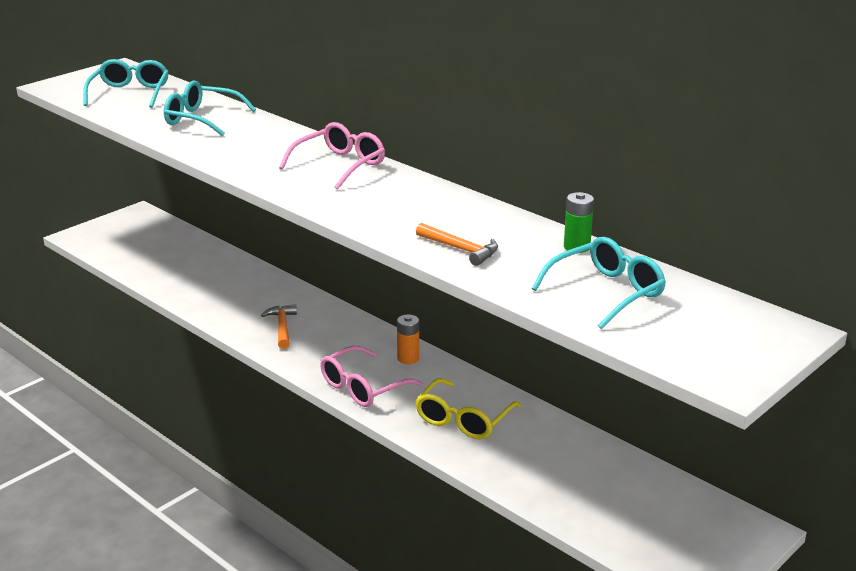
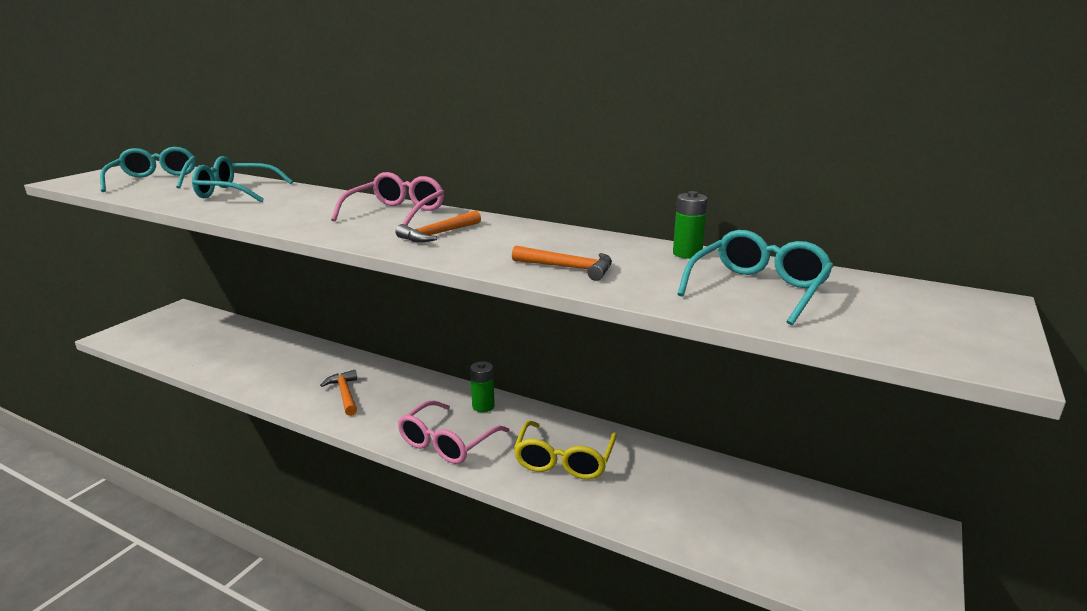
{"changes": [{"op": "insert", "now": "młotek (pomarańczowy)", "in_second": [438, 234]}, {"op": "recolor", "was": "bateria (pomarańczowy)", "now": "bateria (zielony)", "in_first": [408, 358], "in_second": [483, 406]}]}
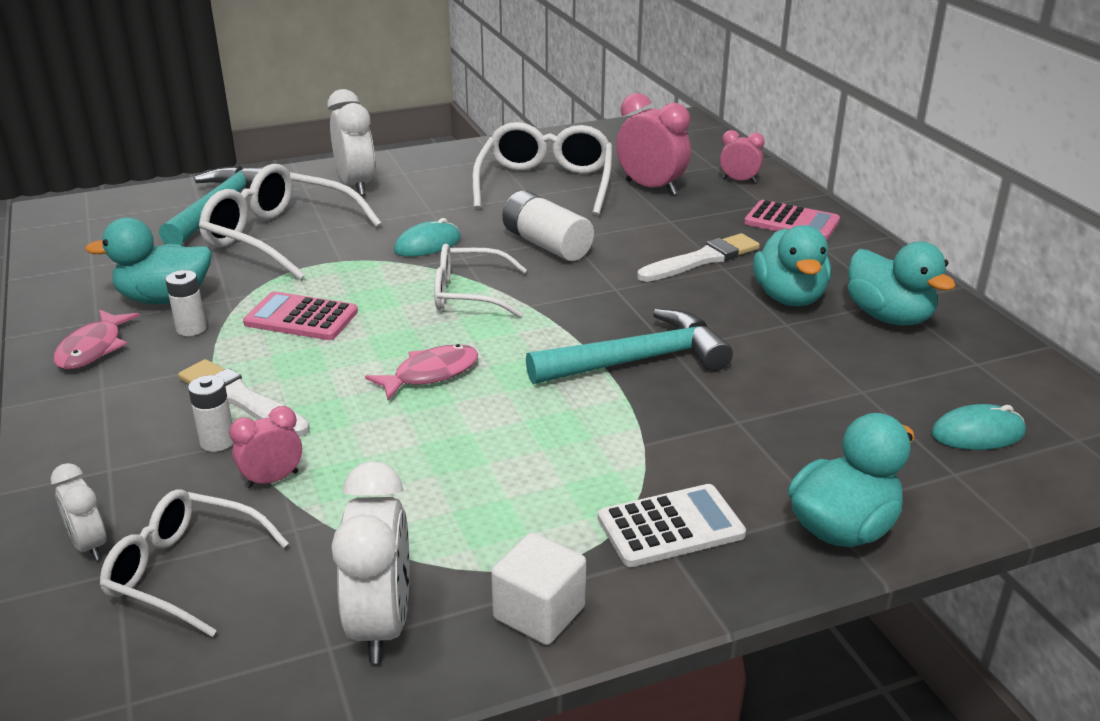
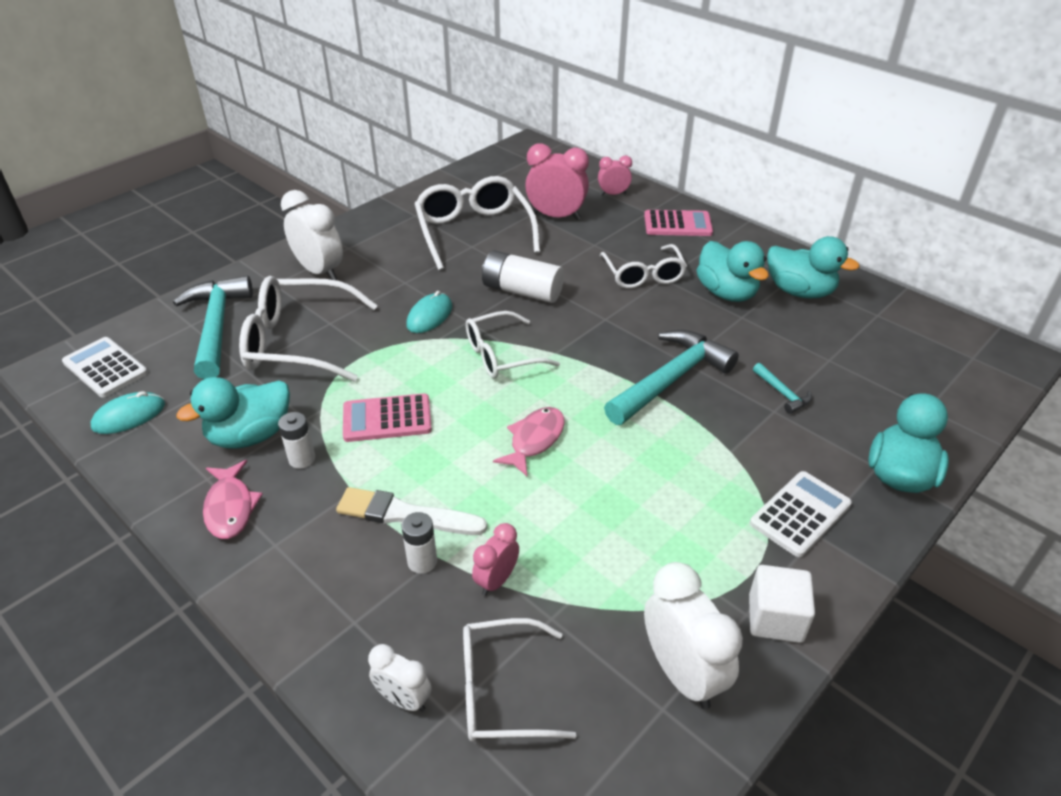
{"changes": [{"op": "insert", "now": "kalkulator (biały)", "in_second": [105, 368]}, {"op": "move", "was": "myszka (turkusowy)", "in_first": [977, 433], "in_second": [129, 416]}, {"op": "replace", "was": "pędzel (biały)", "now": "okulary (biały)", "in_first": [701, 259], "in_second": [643, 275]}, {"op": "insert", "now": "młotek (turkusowy)", "in_second": [782, 393]}]}
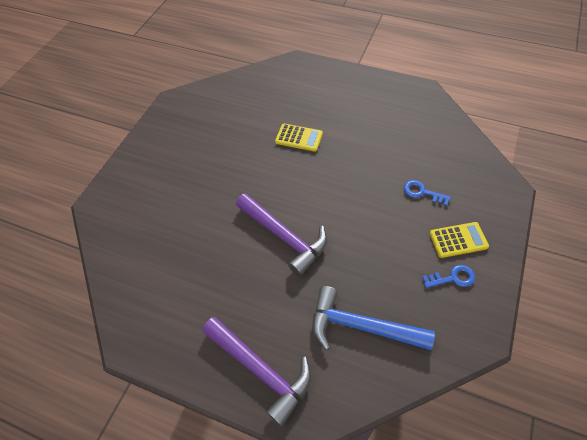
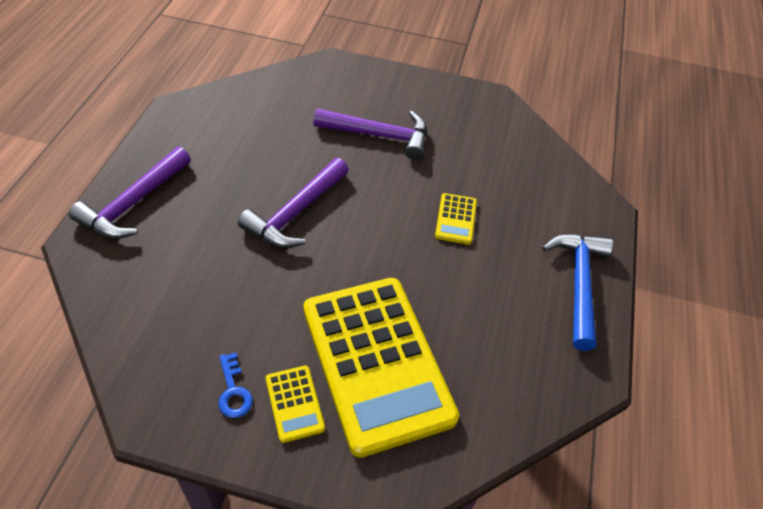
{"changes": [{"op": "replace", "was": "klucz (niebieski)", "now": "kalkulator (żółty)", "in_first": [422, 192], "in_second": [376, 362]}, {"op": "insert", "now": "młotek (fioletowy)", "in_second": [379, 135]}, {"op": "move", "was": "młotek (niebieski)", "in_first": [361, 327], "in_second": [578, 284]}]}
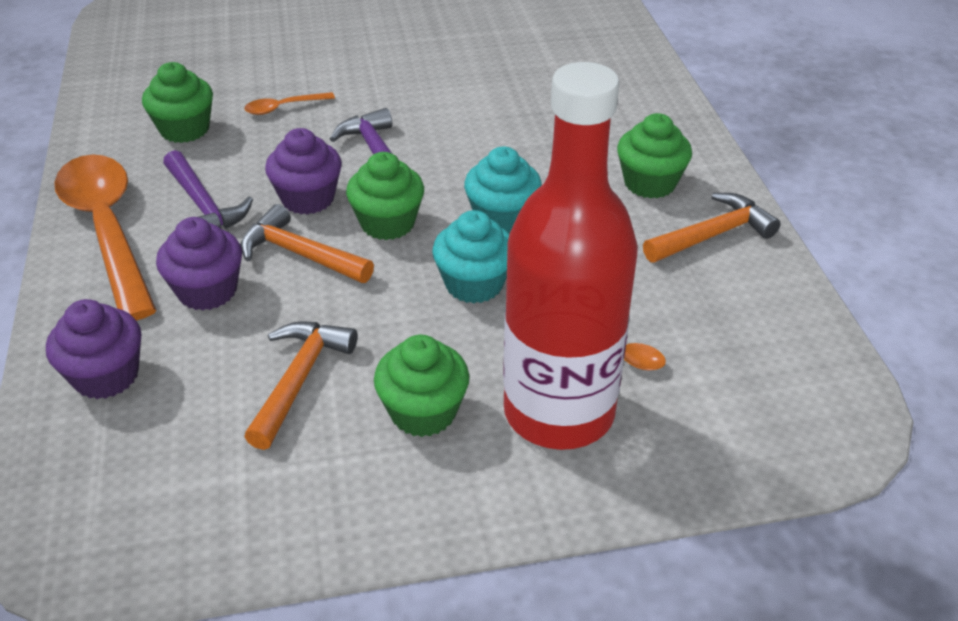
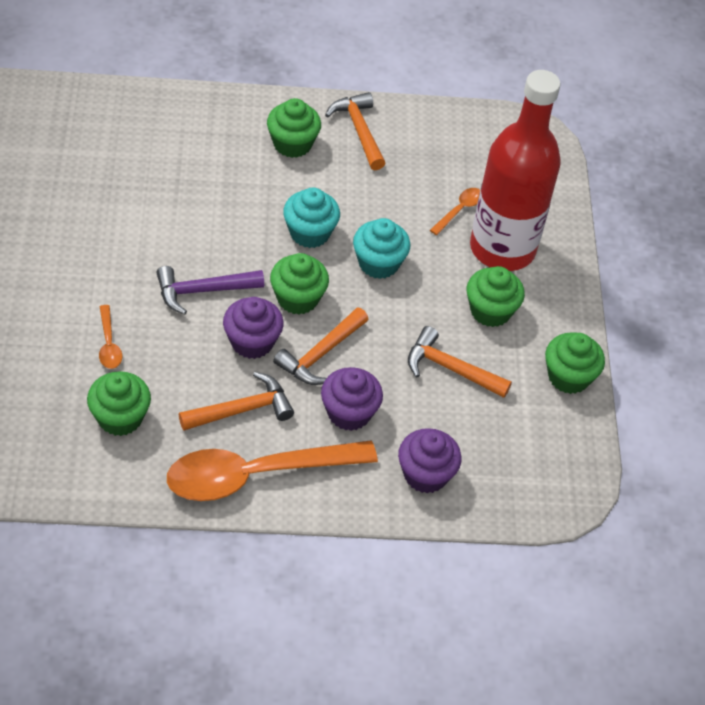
{"changes": [{"op": "recolor", "was": "młotek (fioletowy)", "now": "młotek (pomarańczowy)", "in_first": [203, 206], "in_second": [242, 410]}, {"op": "insert", "now": "muffinka (zielony)", "in_second": [568, 377]}]}
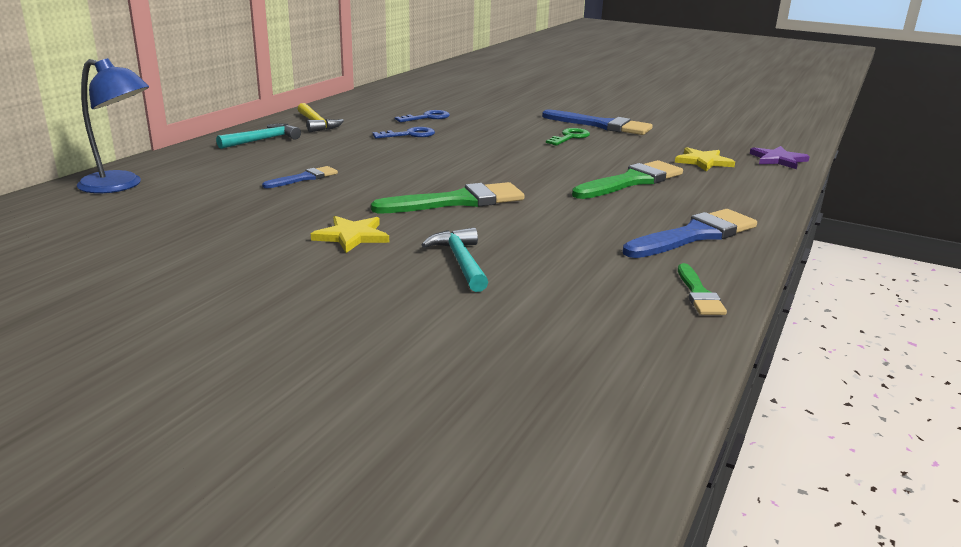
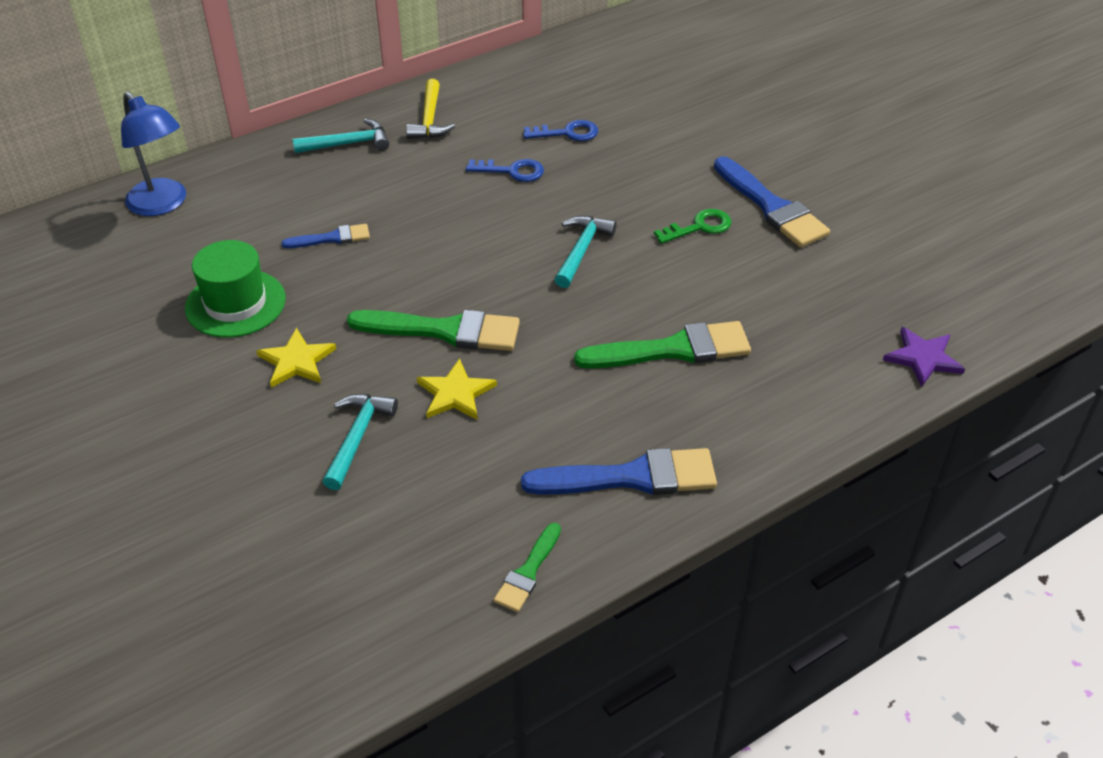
{"changes": [{"op": "insert", "now": "kapelusz (zielony)", "in_second": [235, 303]}, {"op": "move", "was": "gwiazda (żółty)", "in_first": [703, 161], "in_second": [455, 393]}, {"op": "insert", "now": "młotek (turkusowy)", "in_second": [581, 250]}]}
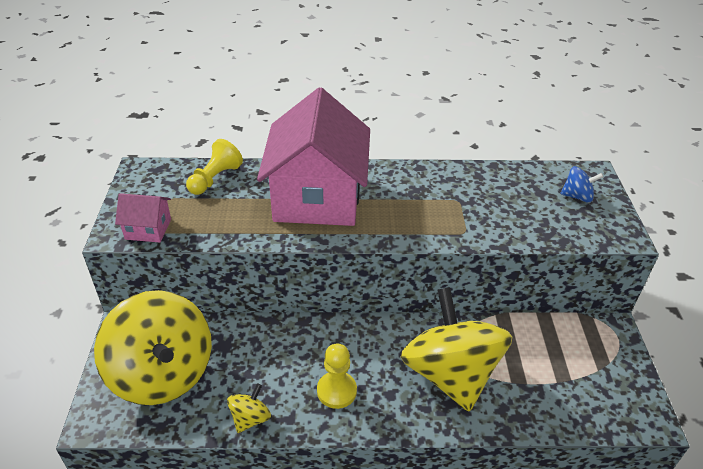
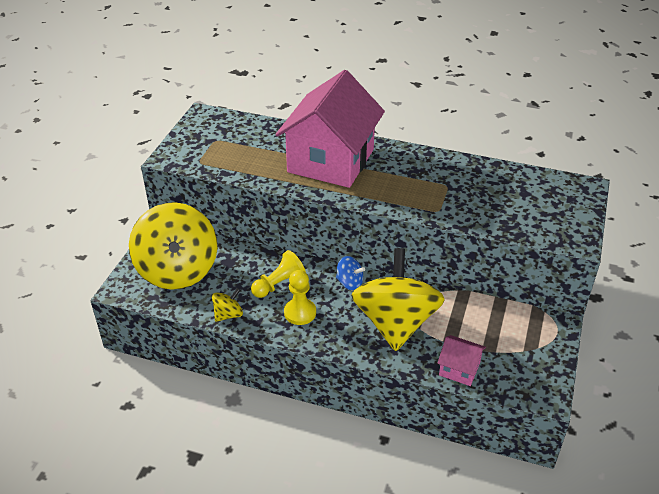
{"changes": [{"op": "move", "was": "pionek (żółty)", "in_first": [215, 179], "in_second": [279, 284]}, {"op": "move", "was": "bączek (niebieski)", "in_first": [577, 196], "in_second": [349, 283]}, {"op": "move", "was": "domek (różowy)", "in_first": [148, 229], "in_second": [459, 369]}]}
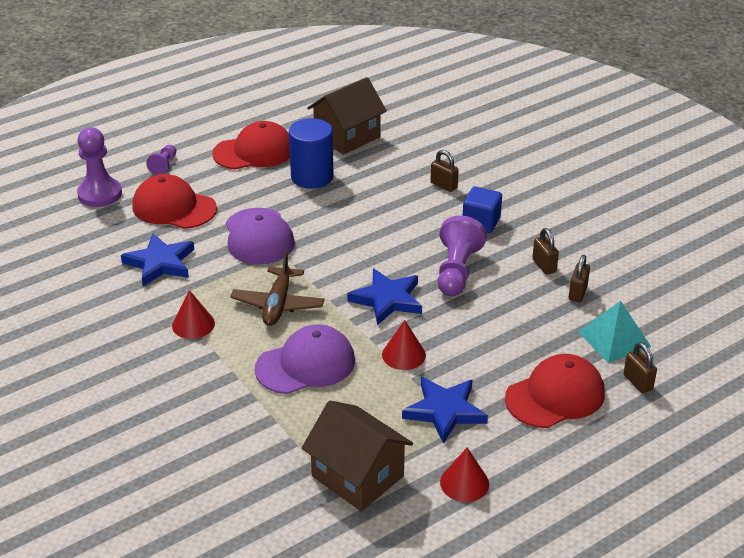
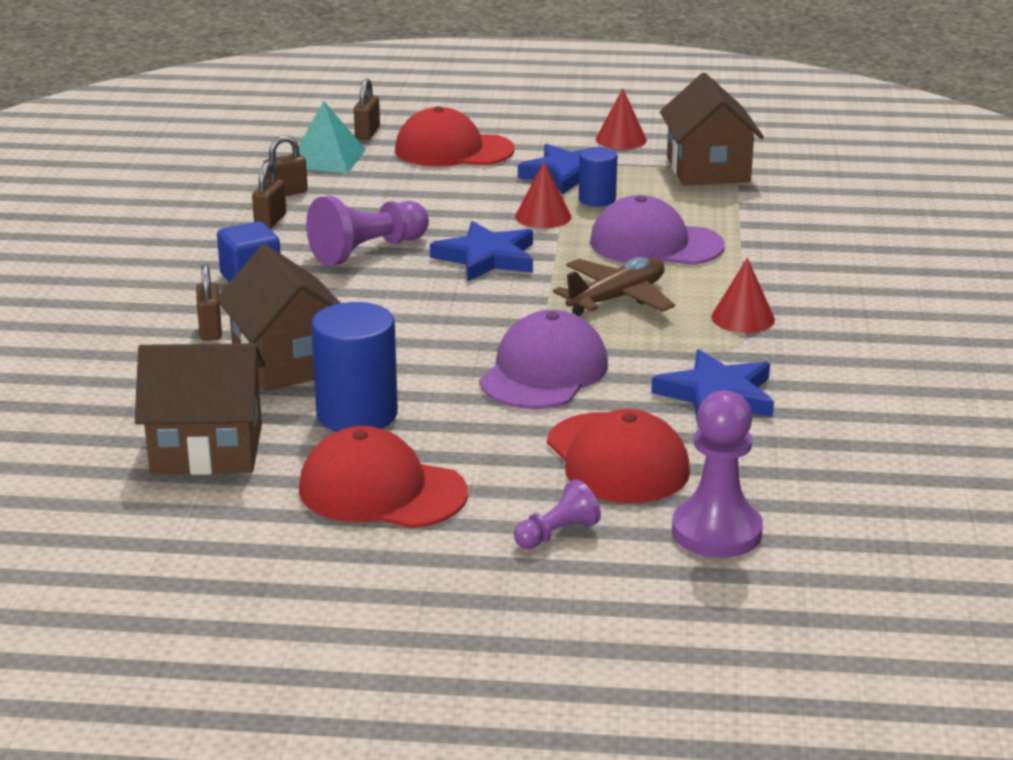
{"changes": [{"op": "insert", "now": "domek (brązowy)", "in_second": [288, 362]}, {"op": "insert", "now": "walec (niebieski)", "in_second": [597, 199]}]}
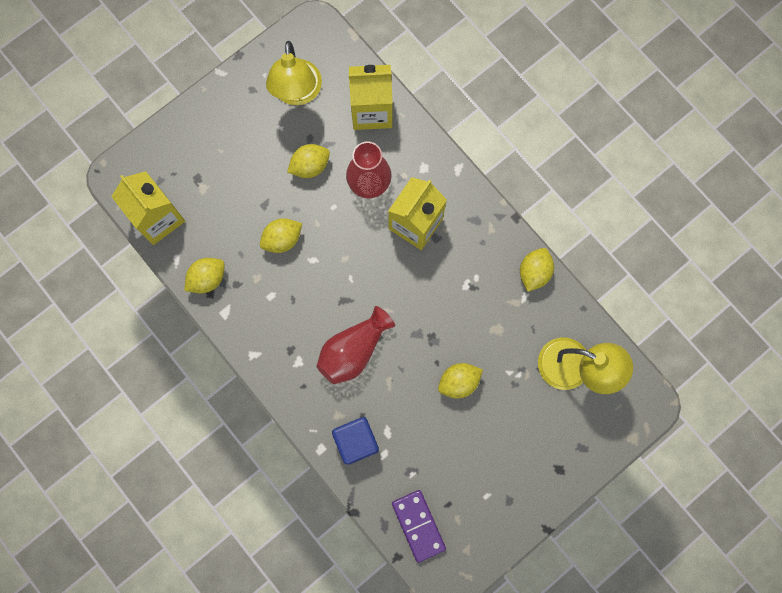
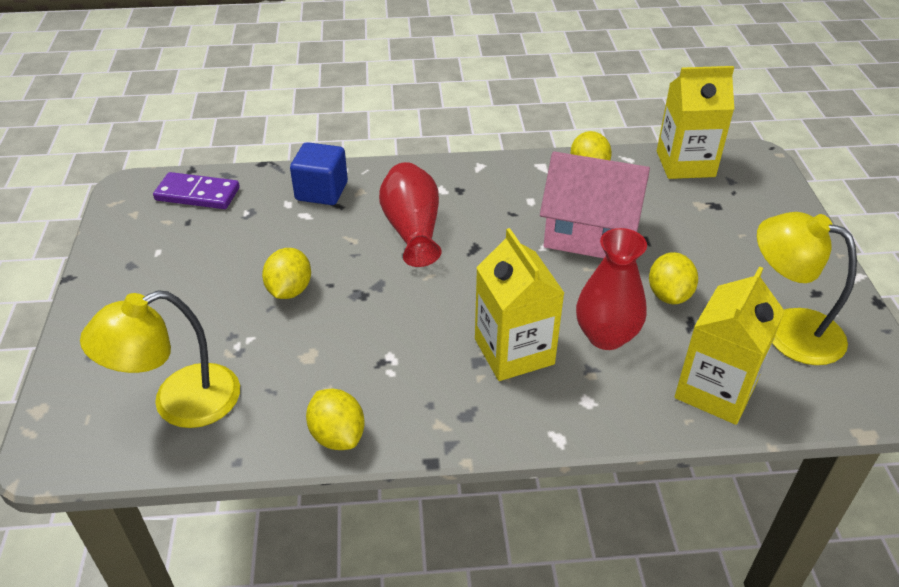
{"changes": [{"op": "replace", "was": "cytryna (żółty)", "now": "domek (różowy)", "in_first": [282, 239], "in_second": [589, 234]}]}
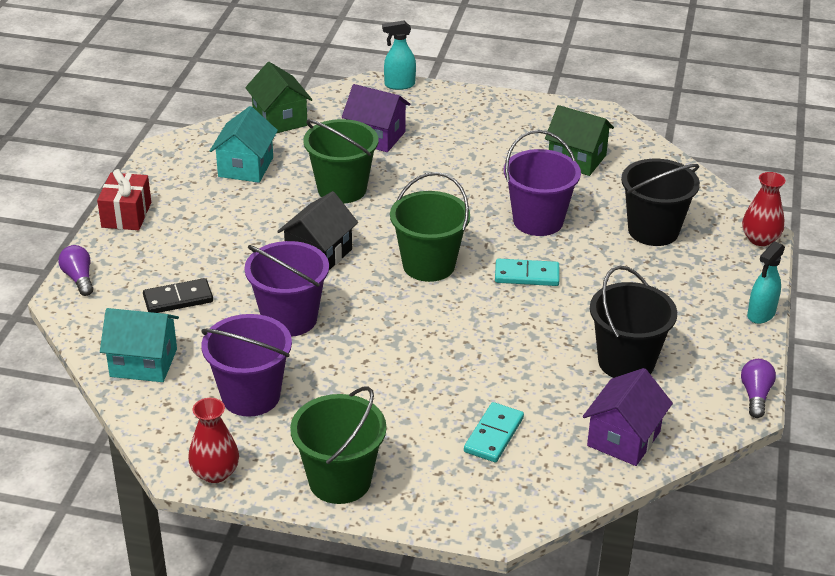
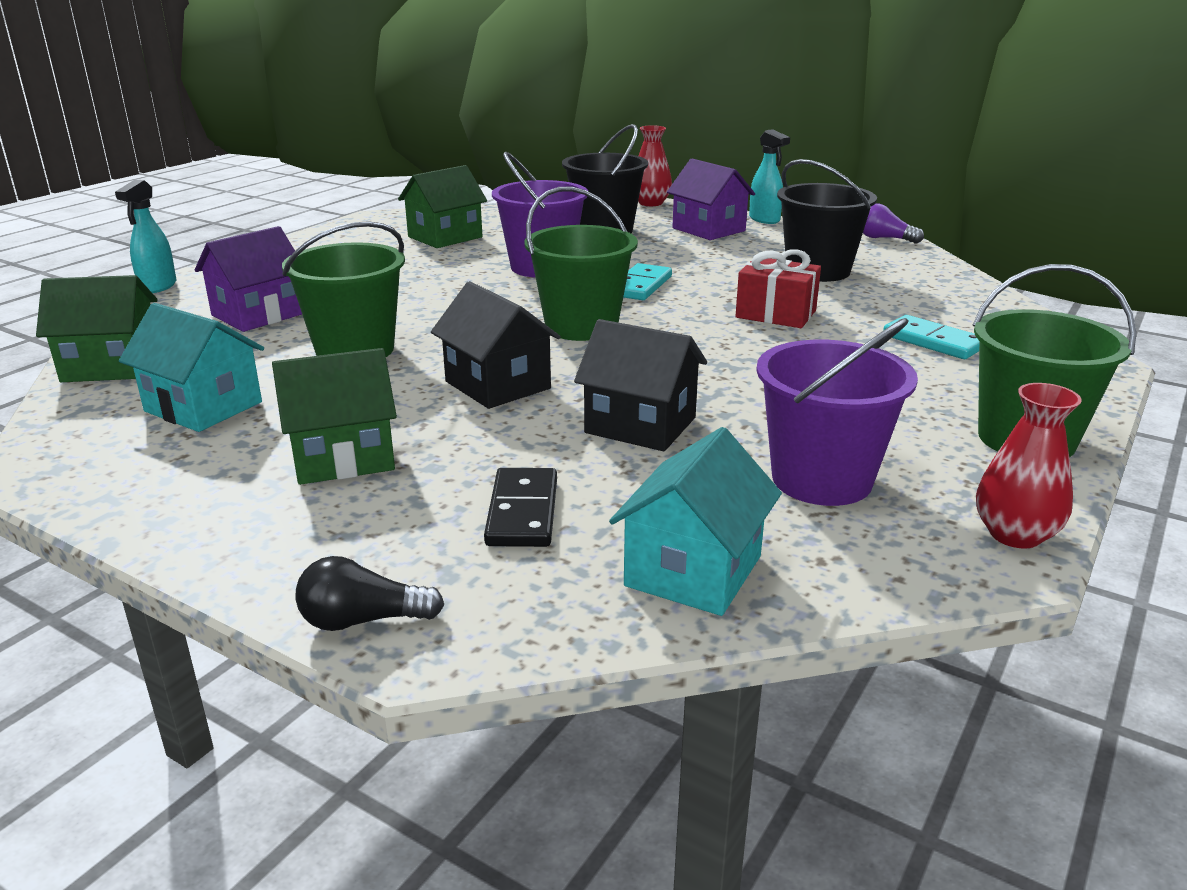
{"changes": [{"op": "insert", "now": "domek (zielony)", "in_second": [342, 457]}, {"op": "recolor", "was": "żarówka (fioletowy)", "now": "żarówka (czarny)", "in_first": [79, 278], "in_second": [363, 620]}, {"op": "replace", "was": "wiadro (fioletowy)", "now": "domek (czarny)", "in_first": [289, 319], "in_second": [640, 425]}, {"op": "move", "was": "domek (fioletowy)", "in_first": [623, 438], "in_second": [708, 229]}, {"op": "move", "was": "prezent (czerwony)", "in_first": [126, 215], "in_second": [775, 314]}]}
